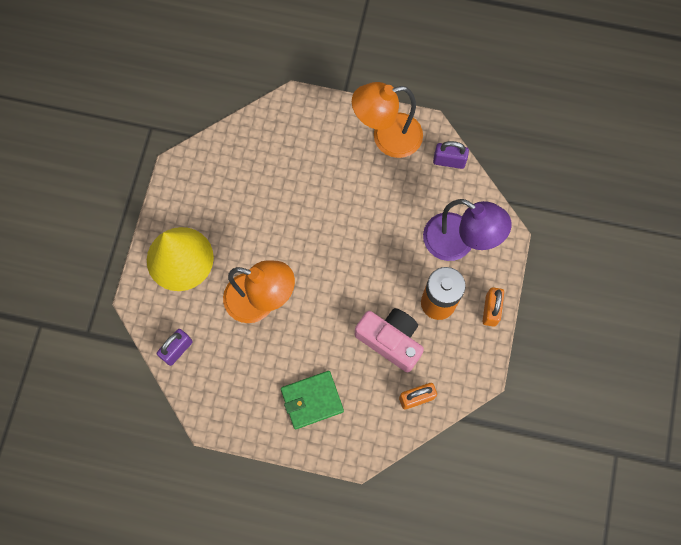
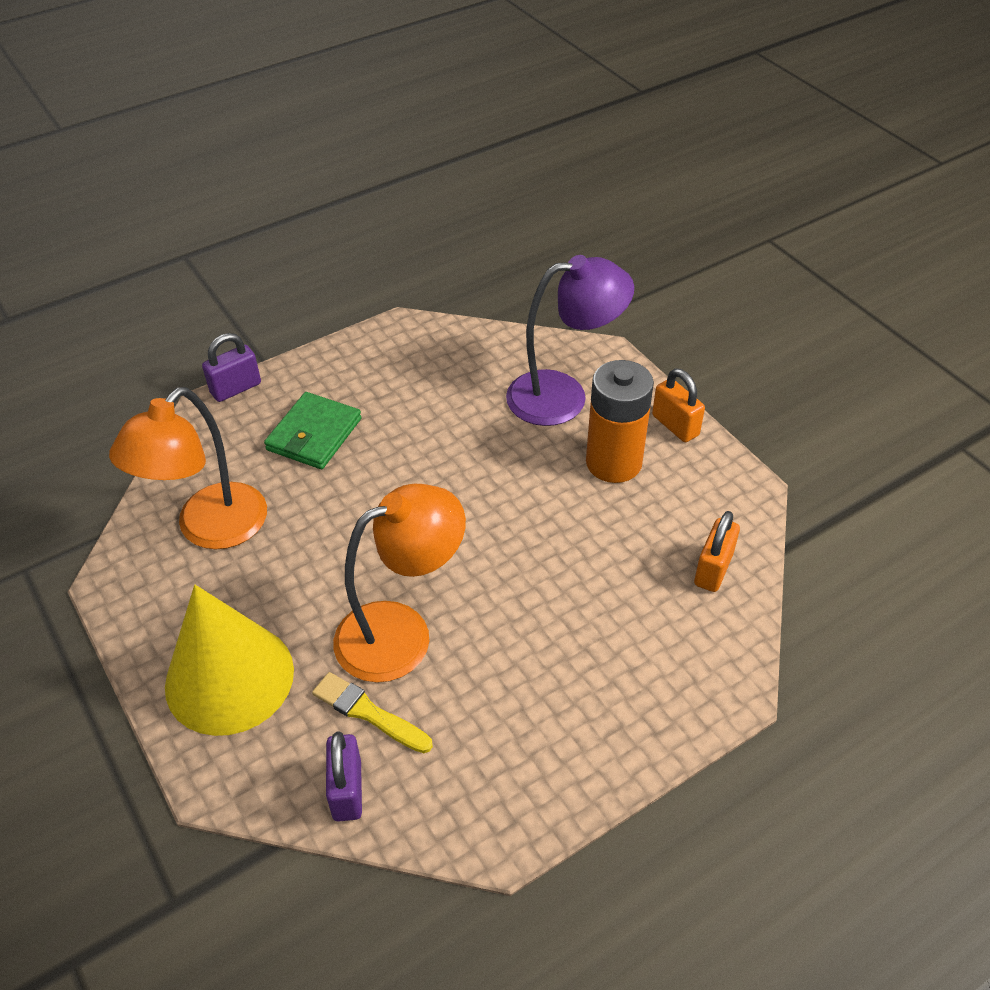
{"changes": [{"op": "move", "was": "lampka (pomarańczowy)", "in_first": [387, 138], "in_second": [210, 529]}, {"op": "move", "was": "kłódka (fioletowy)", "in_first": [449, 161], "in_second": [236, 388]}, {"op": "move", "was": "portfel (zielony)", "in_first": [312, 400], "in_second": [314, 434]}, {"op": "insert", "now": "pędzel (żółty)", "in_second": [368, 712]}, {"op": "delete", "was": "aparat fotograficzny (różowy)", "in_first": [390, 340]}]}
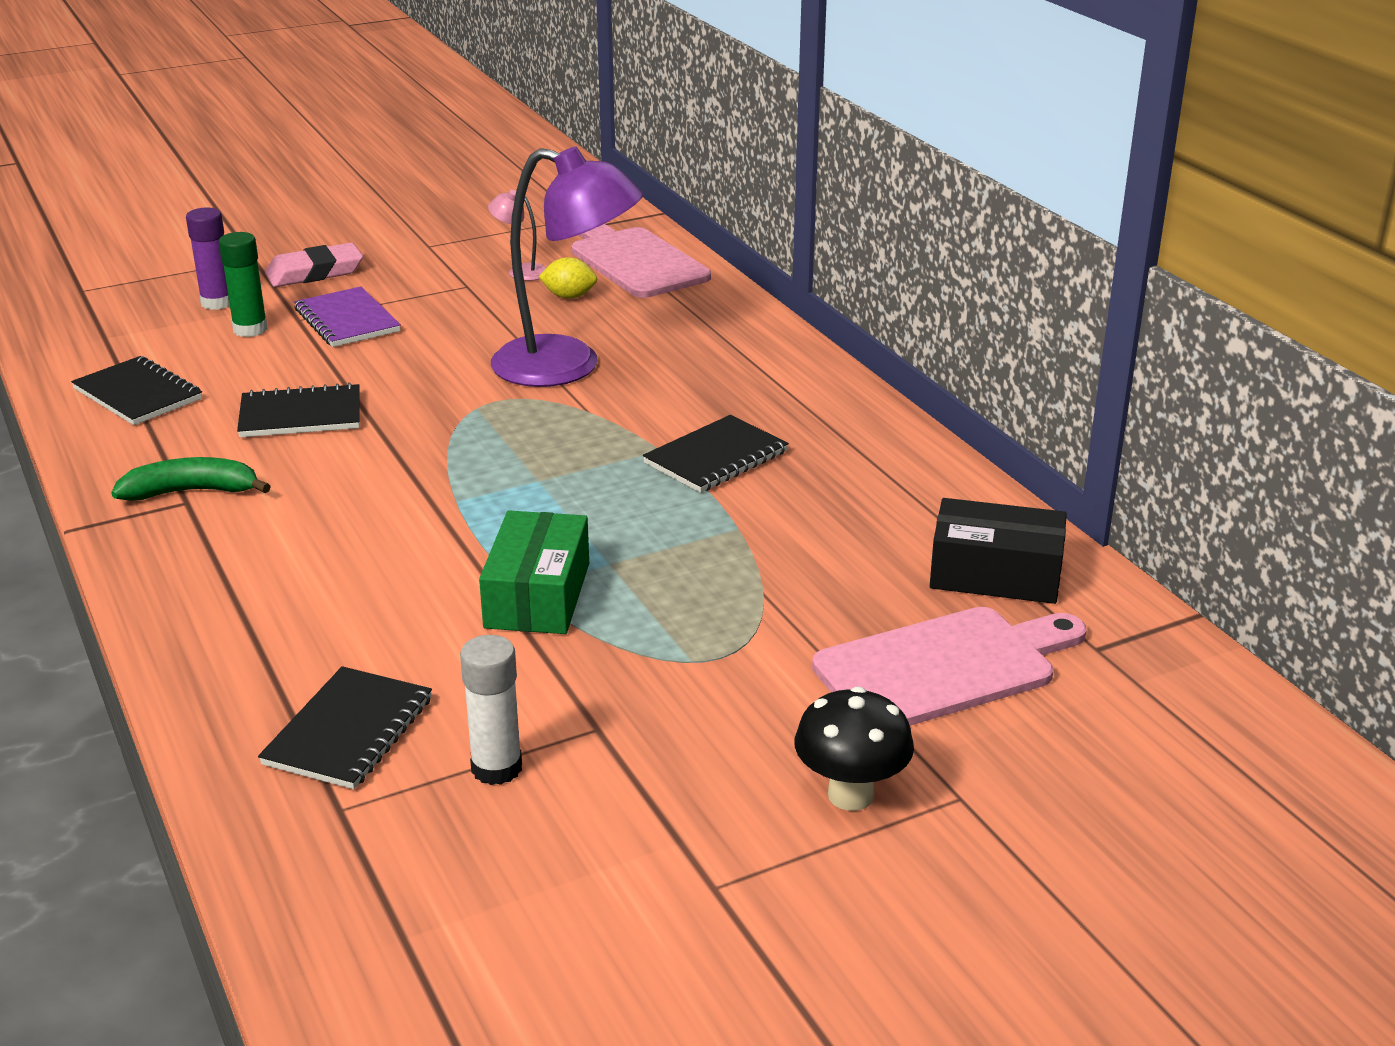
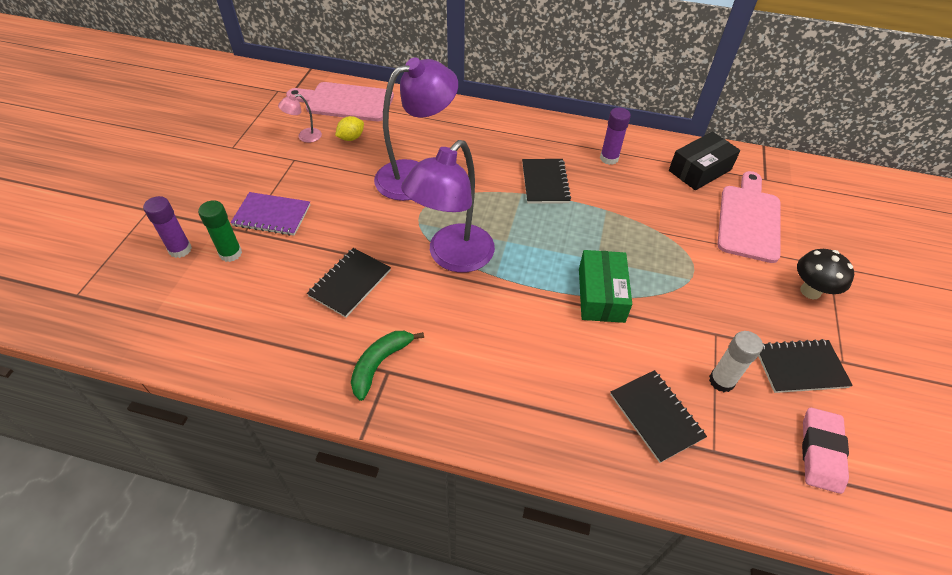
{"changes": [{"op": "insert", "now": "lampka (fioletowy)", "in_second": [452, 257]}, {"op": "rotate", "was": "pudełko (zielony)", "in_first": [537, 595], "in_second": [601, 295], "clockwise": 45}, {"op": "insert", "now": "klej w sztyfcie (fioletowy)", "in_second": [609, 158]}, {"op": "move", "was": "zeszyt (czarny)", "in_first": [138, 394], "in_second": [800, 367]}, {"op": "move", "was": "gumka do mazania (różowy)", "in_first": [315, 272], "in_second": [821, 452]}]}
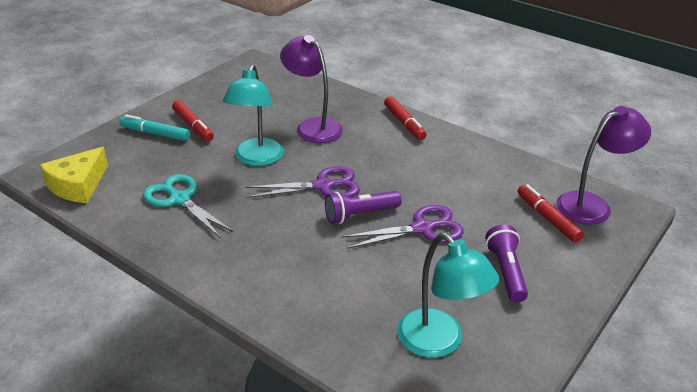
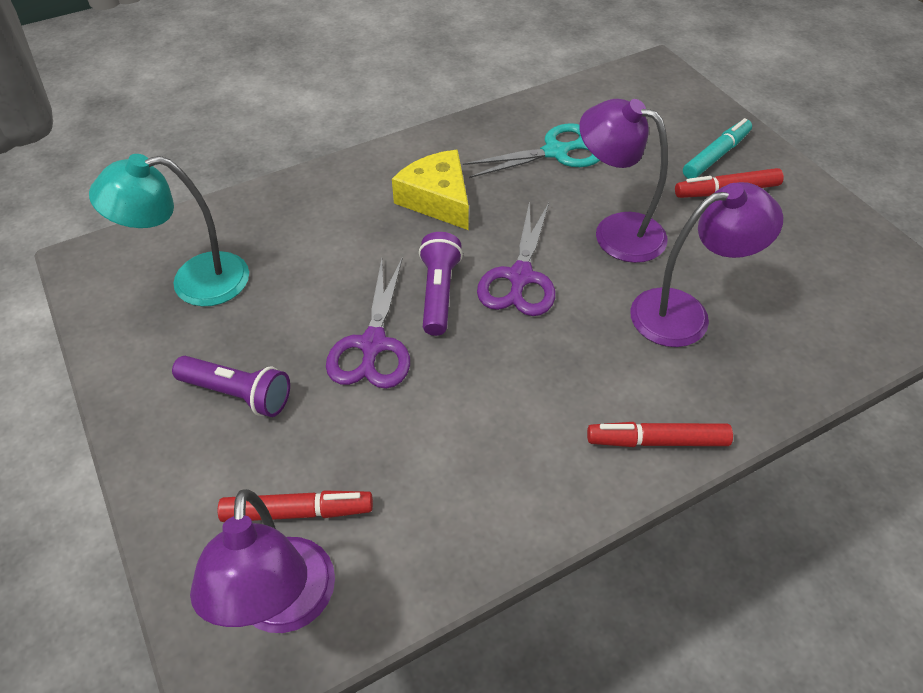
{"changes": [{"op": "move", "was": "ser (żółty)", "in_first": [78, 185], "in_second": [437, 199]}, {"op": "recolor", "was": "lampka (turkusowy)", "now": "lampka (fioletowy)", "in_first": [256, 159], "in_second": [616, 231]}]}
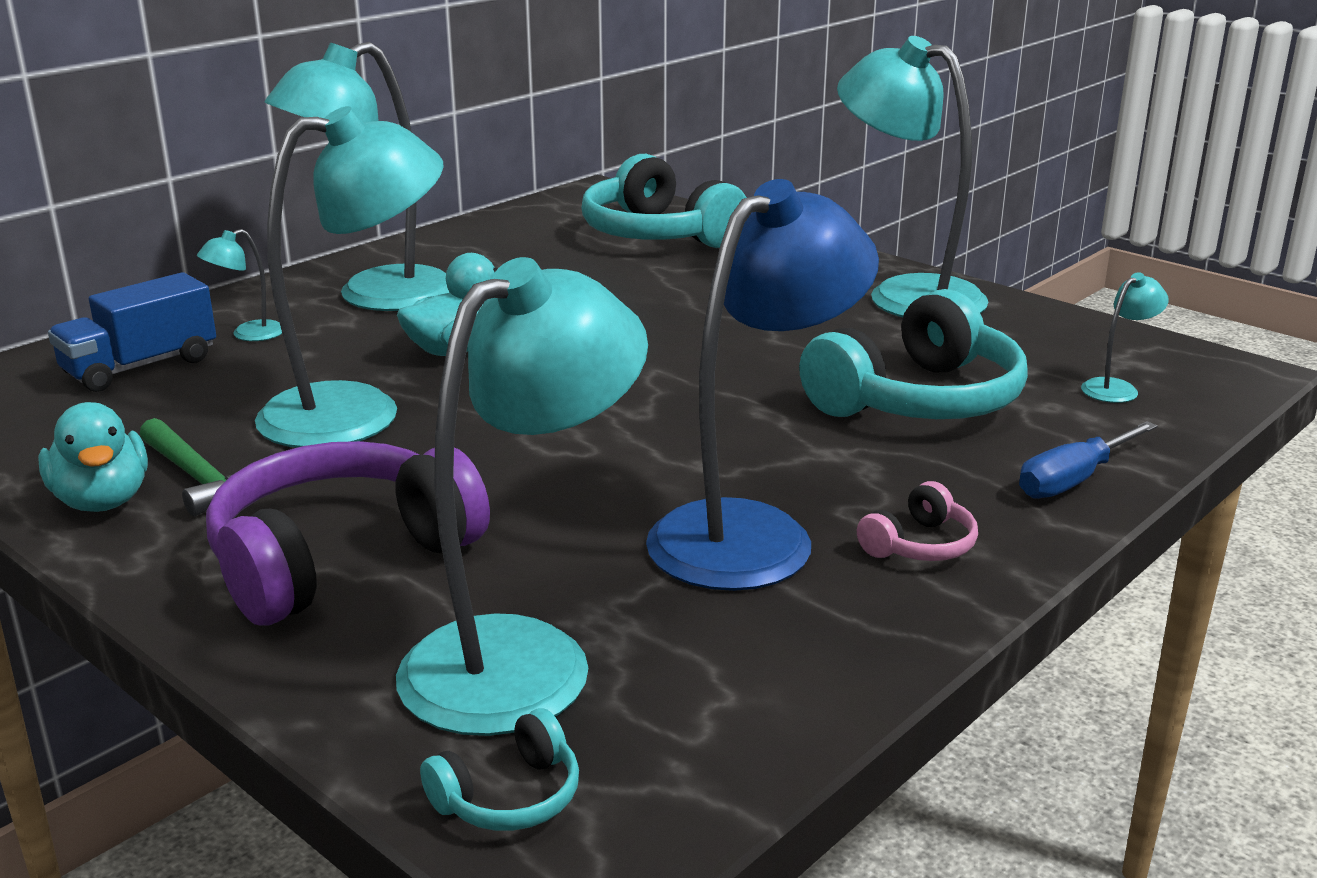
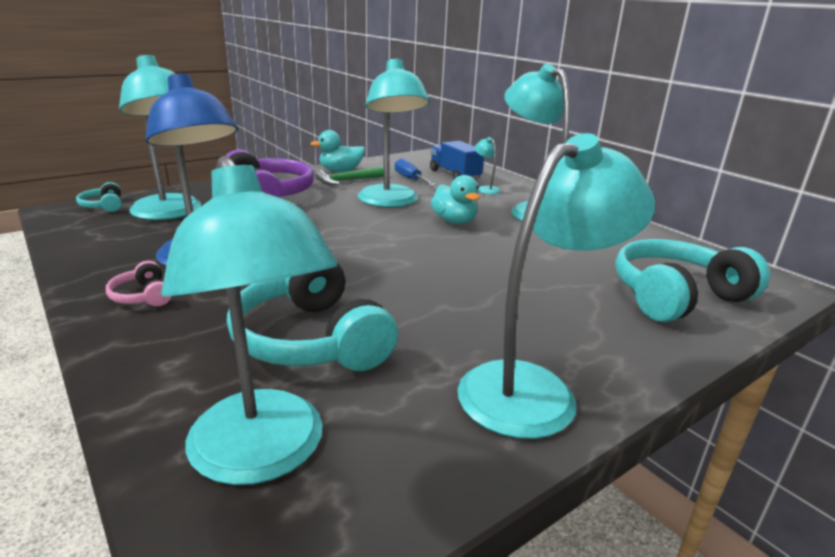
{"changes": [{"op": "resize", "was": "lampka (turkusowy)", "in_first": [1116, 388], "in_second": [263, 456], "ratio": 2.43}, {"op": "move", "was": "śrubokręt (niebieski)", "in_first": [1072, 481], "in_second": [410, 179]}]}
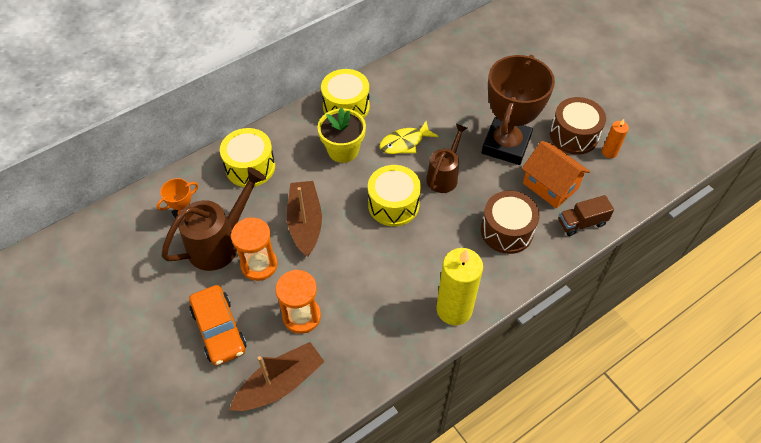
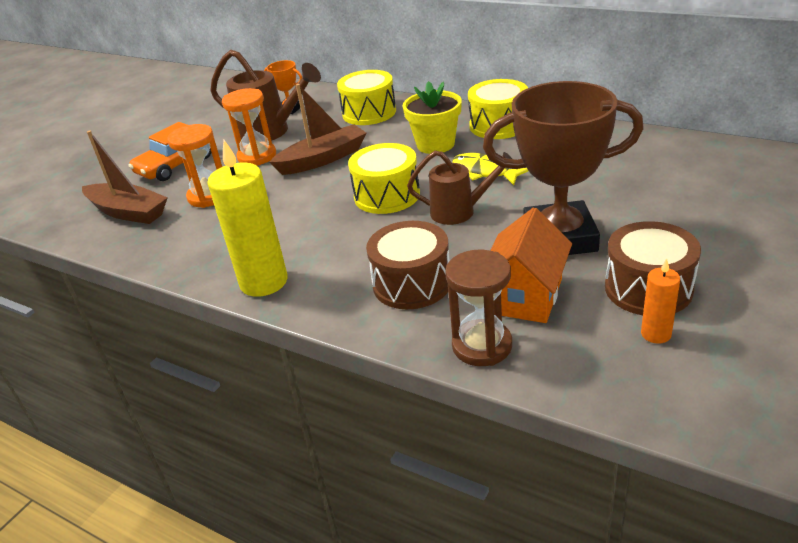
{"changes": [{"op": "replace", "was": "ciężarówka (brązowy)", "now": "klepsydra (brązowy)", "in_first": [581, 223], "in_second": [482, 346]}]}
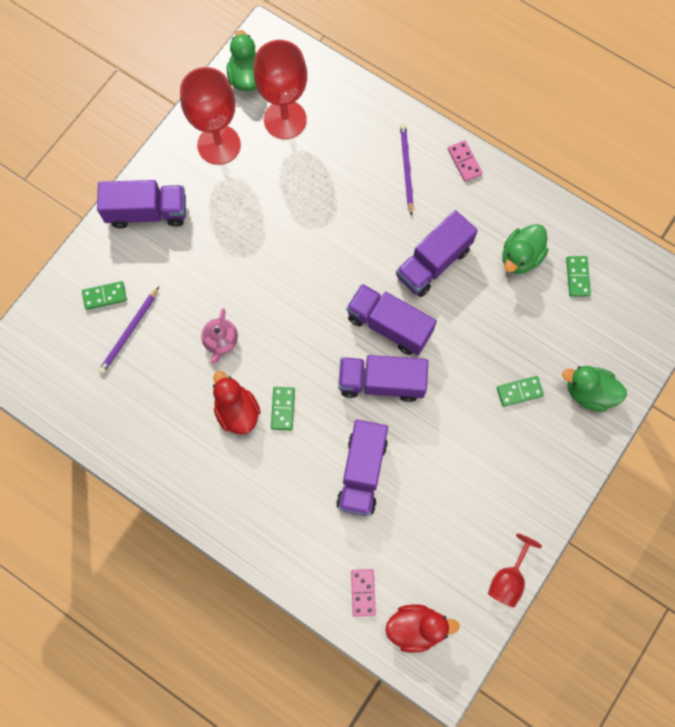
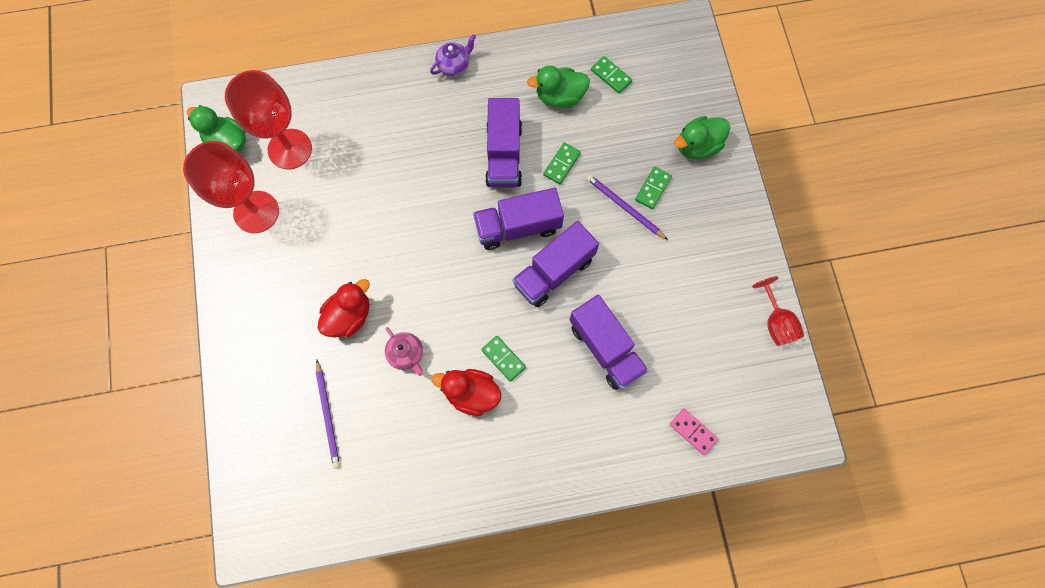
{"changes": [{"op": "move", "was": "kaczka (czerwony)", "in_first": [416, 627], "in_second": [349, 316]}, {"op": "replace", "was": "kostka domina (różowy)", "now": "imbryk (fioletowy)", "in_first": [464, 162], "in_second": [454, 65]}, {"op": "rotate", "was": "kaczka (zielony)", "in_first": [520, 257], "in_second": [560, 96], "clockwise": 90}, {"op": "move", "was": "kostka domina (zielony)", "in_first": [104, 296], "in_second": [561, 164]}, {"op": "move", "was": "ołówek (fioletowy)", "in_first": [406, 168], "in_second": [624, 207]}, {"op": "delete", "was": "ciężarówka (fioletowy)", "in_first": [147, 212]}]}
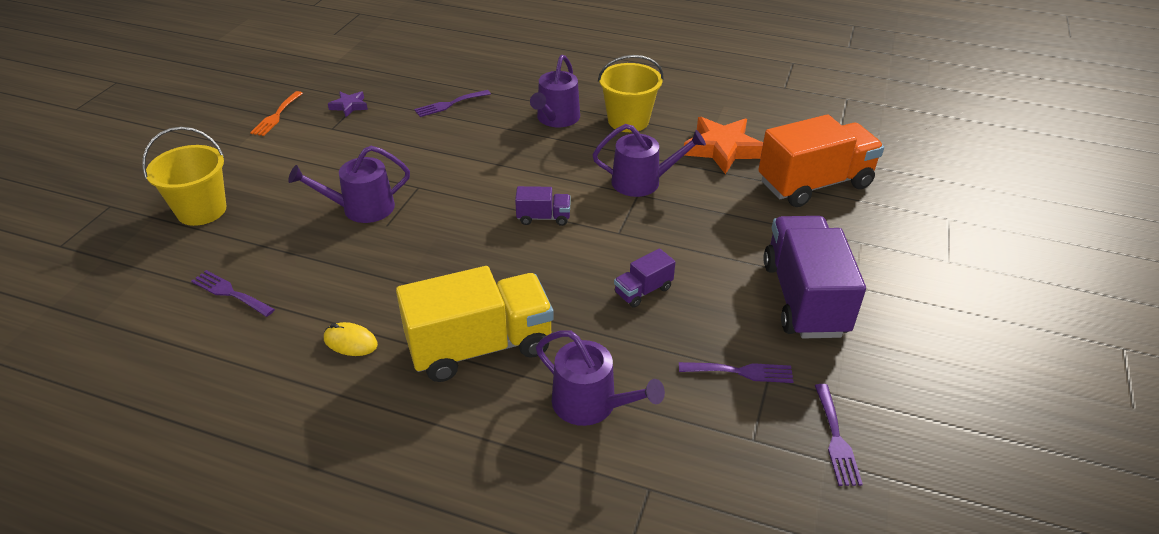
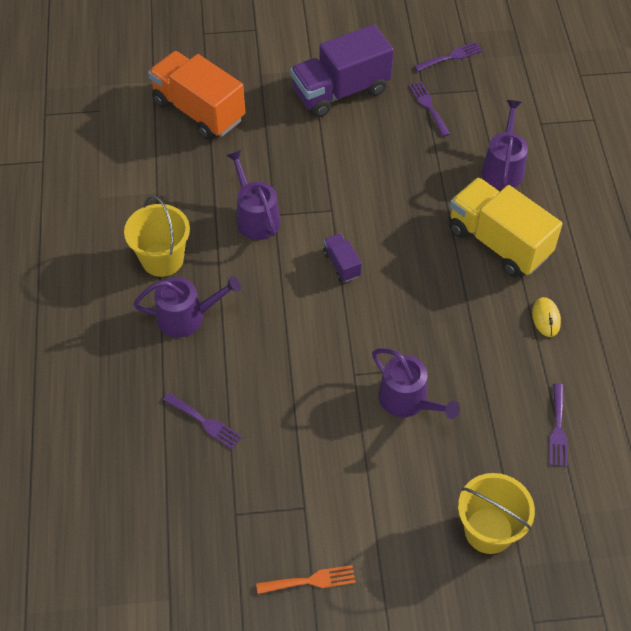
{"changes": [{"op": "delete", "was": "gwiazda (fioletowy)", "in_first": [349, 106]}, {"op": "delete", "was": "ciężarówka (fioletowy)", "in_first": [643, 291]}, {"op": "delete", "was": "gwiazda (pomarańczowy)", "in_first": [722, 149]}]}
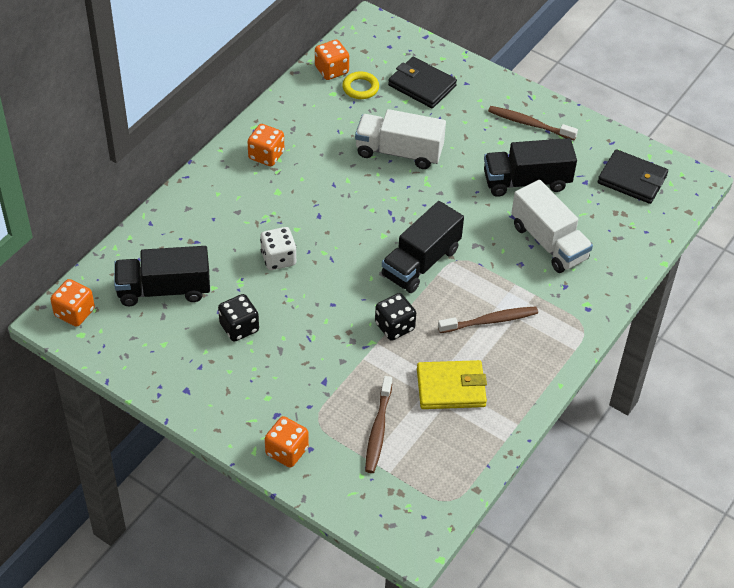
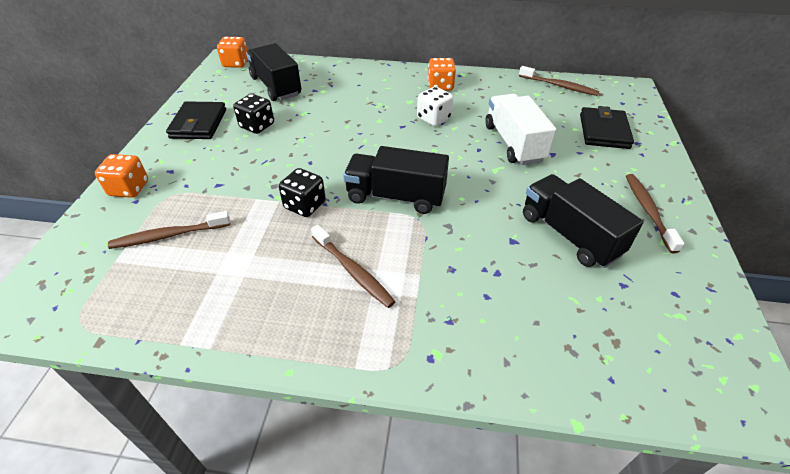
{"changes": [{"op": "move", "was": "portfel (czarny)", "in_first": [632, 180], "in_second": [198, 124]}, {"op": "move", "was": "kostka do gry (biały)", "in_first": [278, 259], "in_second": [433, 118]}, {"op": "replace", "was": "kostka do gry (pomarańczowy)", "now": "szczoteczka do zębów (brązowy)", "in_first": [331, 70], "in_second": [559, 86]}, {"op": "delete", "was": "pierścień (żółty)", "in_first": [360, 88]}, {"op": "delete", "was": "portfel (żółty)", "in_first": [451, 388]}, {"op": "delete", "was": "ciężarówka (biały)", "in_first": [549, 242]}]}
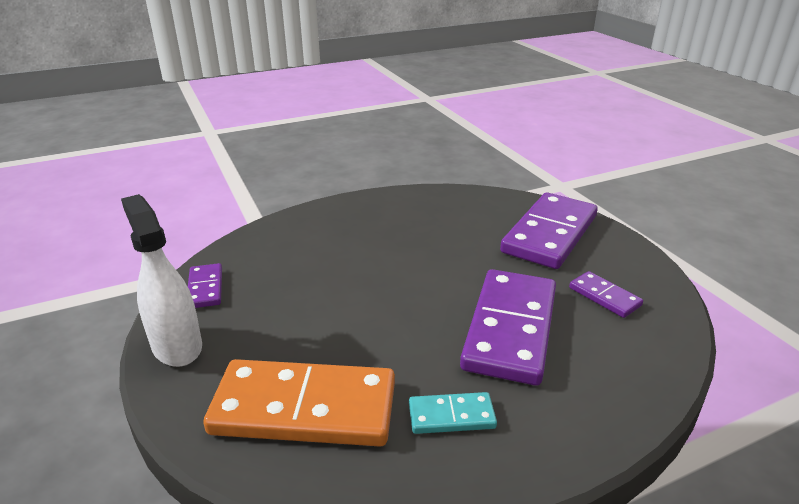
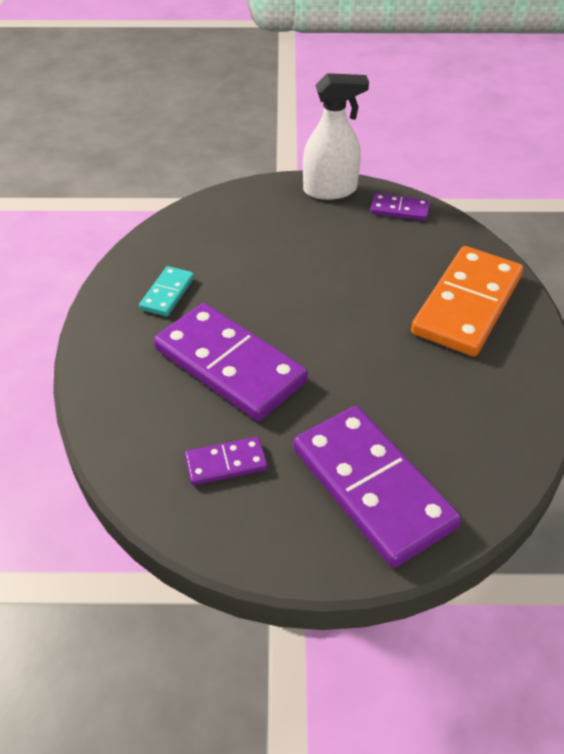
{"changes": [{"op": "move", "was": "kostka domina (pomarańczowy)", "in_first": [304, 408], "in_second": [467, 305]}]}
